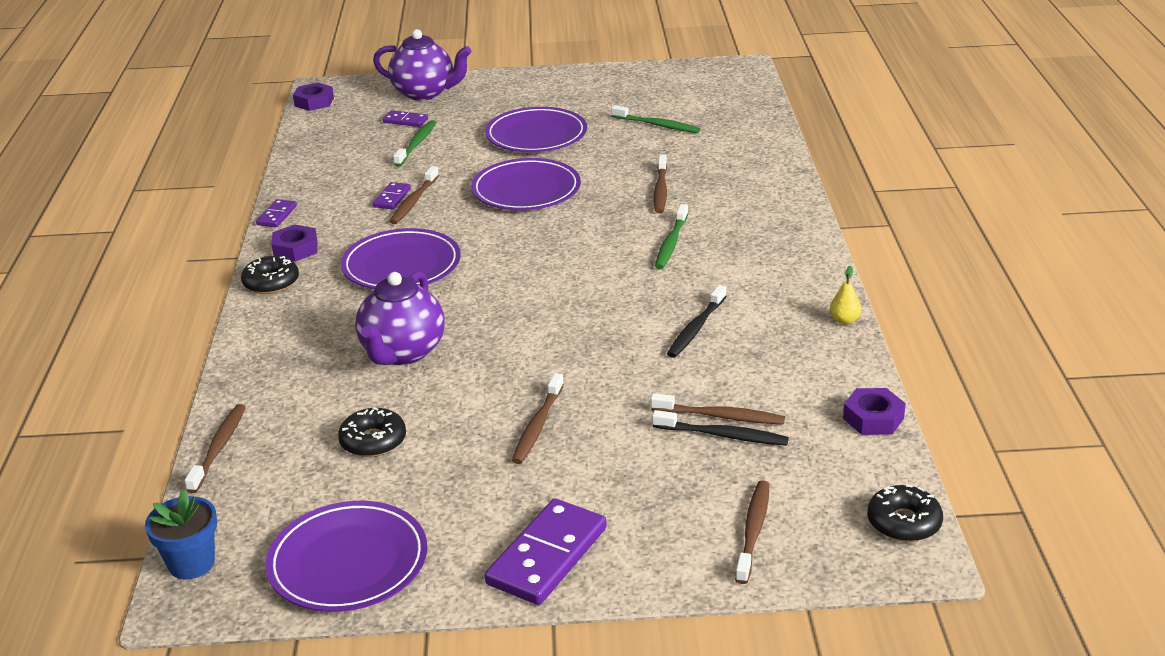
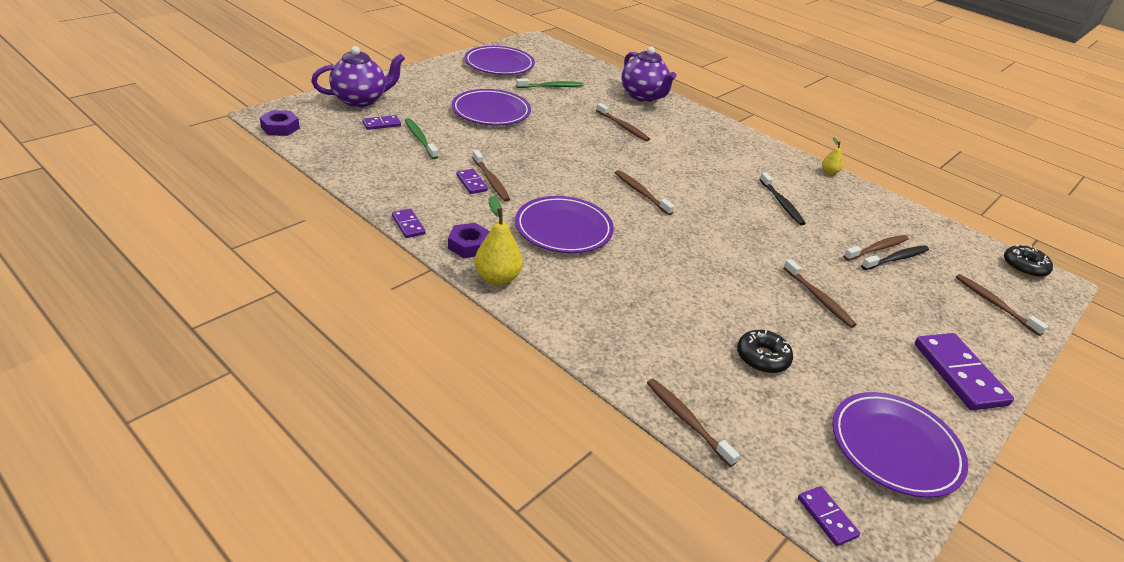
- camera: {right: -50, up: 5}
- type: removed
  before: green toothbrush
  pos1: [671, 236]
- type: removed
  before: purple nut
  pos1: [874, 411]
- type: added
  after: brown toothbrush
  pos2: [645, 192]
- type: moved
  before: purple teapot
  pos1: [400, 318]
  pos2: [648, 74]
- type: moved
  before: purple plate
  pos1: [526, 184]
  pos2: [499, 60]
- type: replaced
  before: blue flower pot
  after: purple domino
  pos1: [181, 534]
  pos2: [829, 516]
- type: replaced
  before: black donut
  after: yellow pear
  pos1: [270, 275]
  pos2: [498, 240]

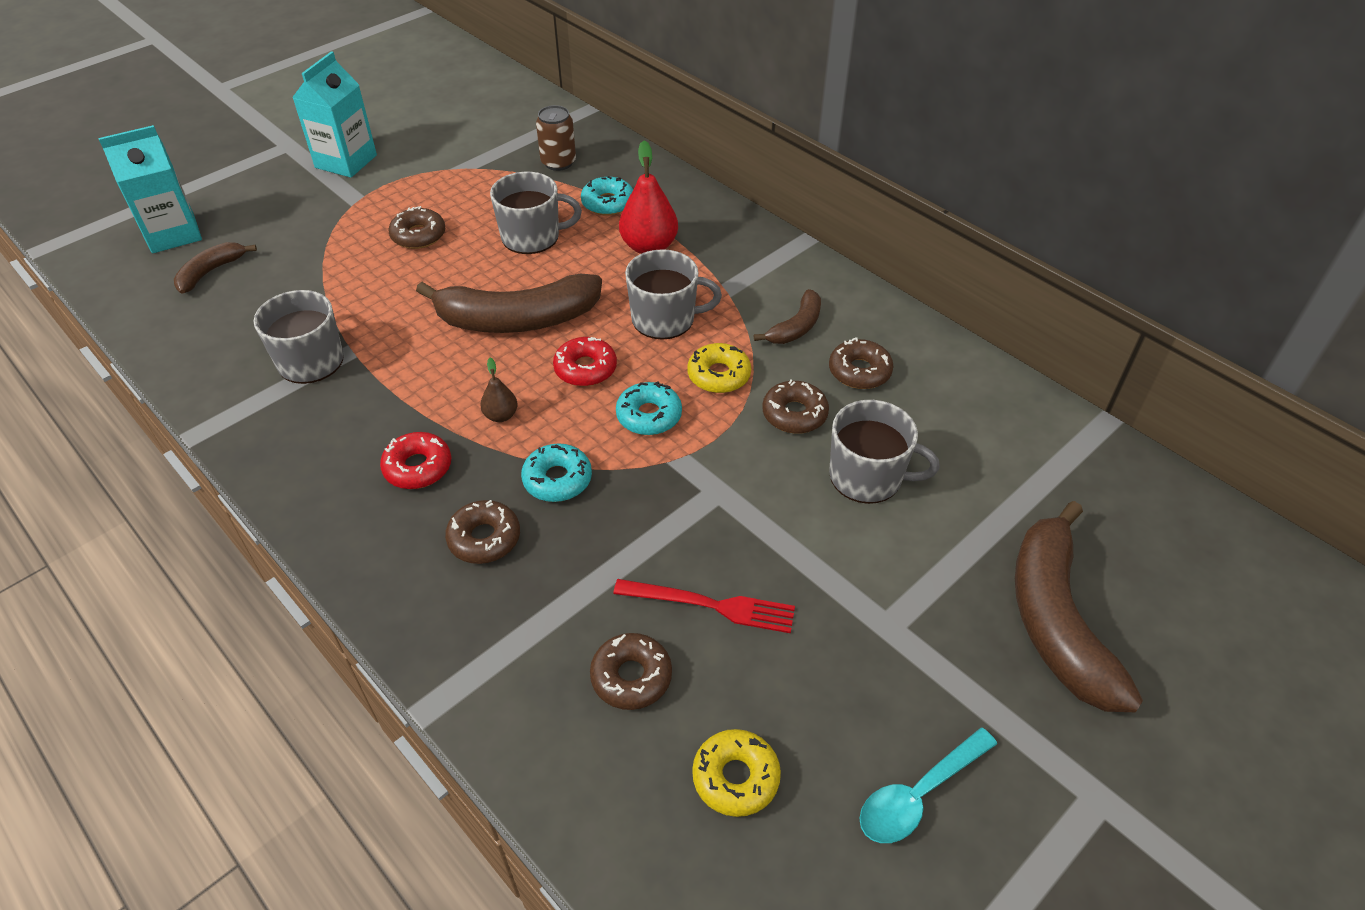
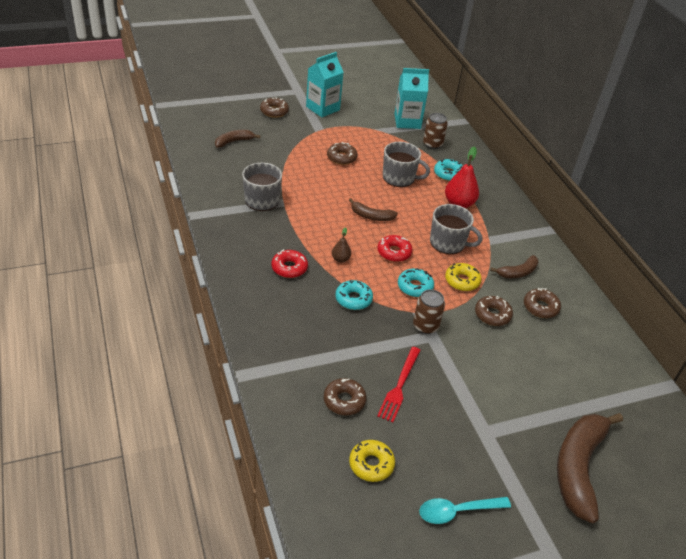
- camera: {right: 20, up: -5}
- type: removed
  before: grey mug
  pos1: [884, 452]
- type: added
  after: brown can
  pos2: [429, 311]
- type: moved
  before: turquoise carton
  pos1: [150, 189]
  pos2: [411, 98]
- type: moved
  before: brown donut
  pos1: [482, 532]
  pos2: [274, 107]
- type: turned
  before: red fork
  pos1: [704, 606]
  pos2: [399, 384]
  turn: 75
- type: resized
  before: brown banana
  pos1: [509, 303]
  pos2: [373, 209]
  scale: 0.51

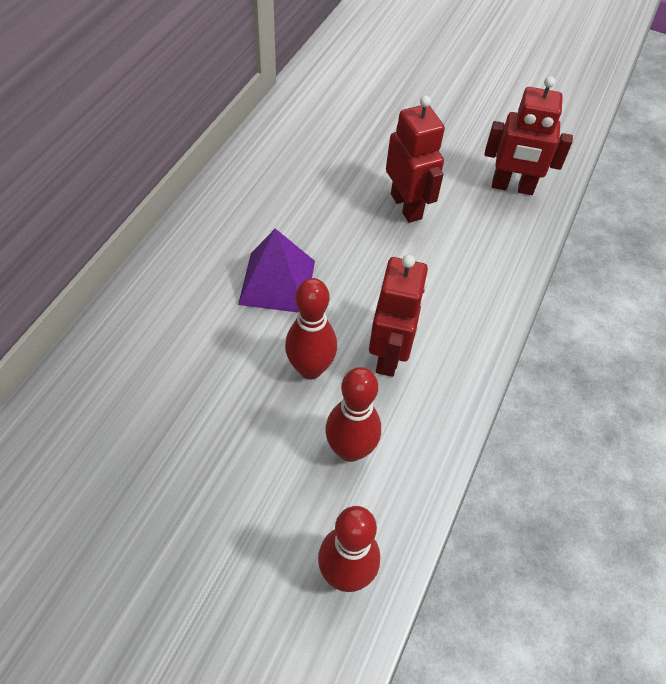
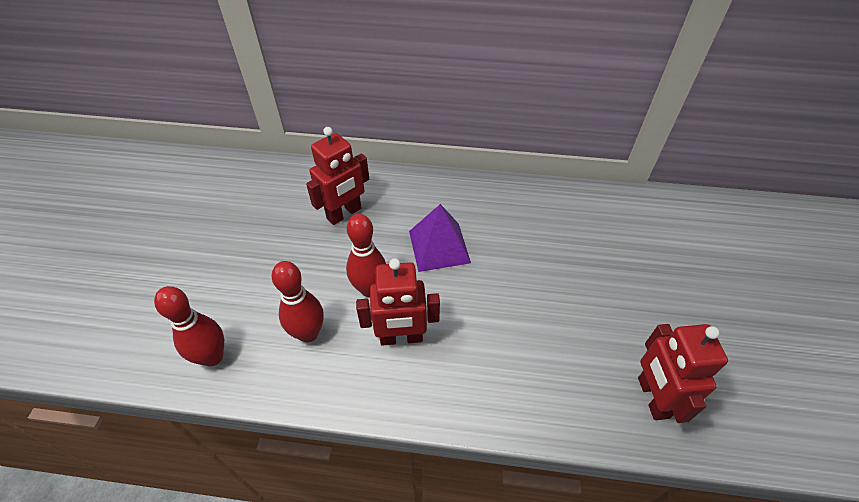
- camera: {right: 75, up: -5}
- type: moved
  before: red robot
  pos1: [415, 159]
  pos2: [337, 176]

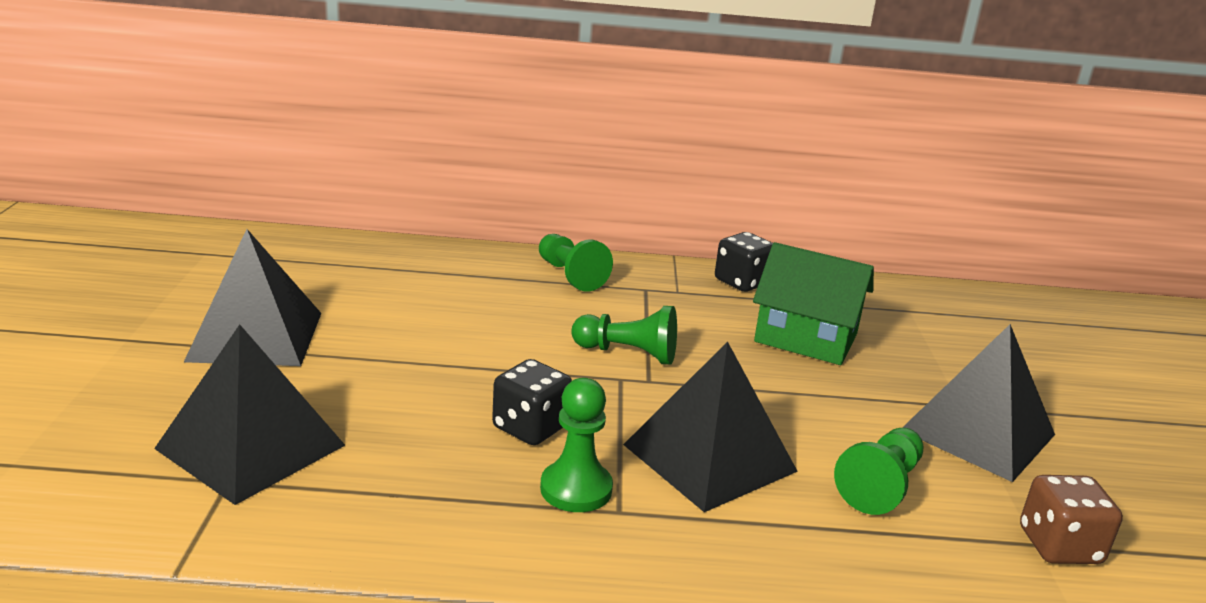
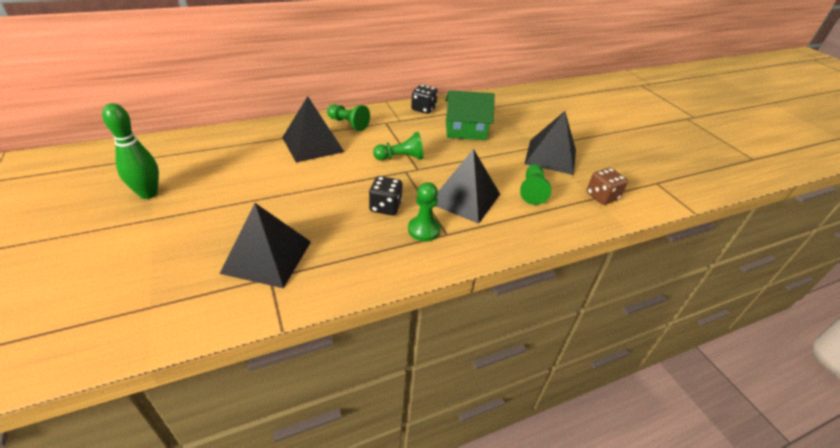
- camera: {right: -25, up: 15}
- type: added
  after: green bowling pin
  pos2: [130, 151]
- type: moved
  before: black pyramid
  pos1: [252, 297]
  pos2: [313, 129]

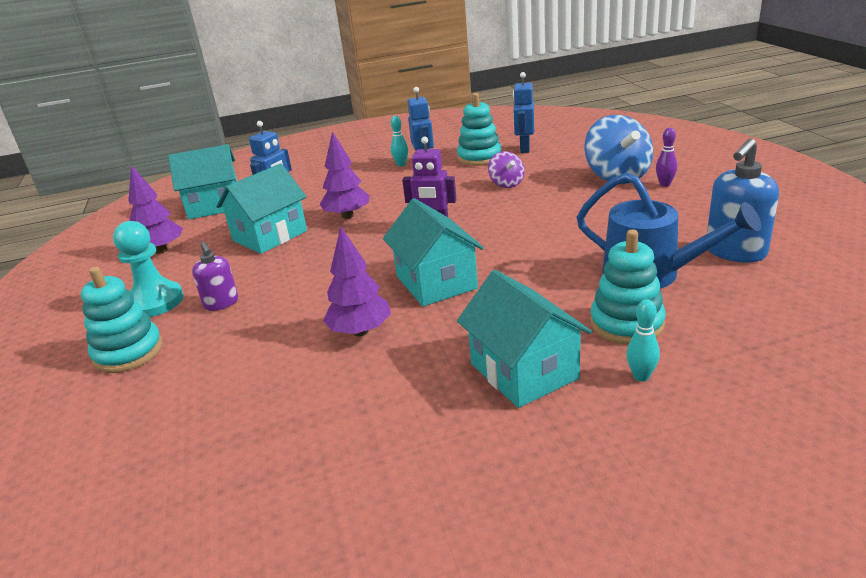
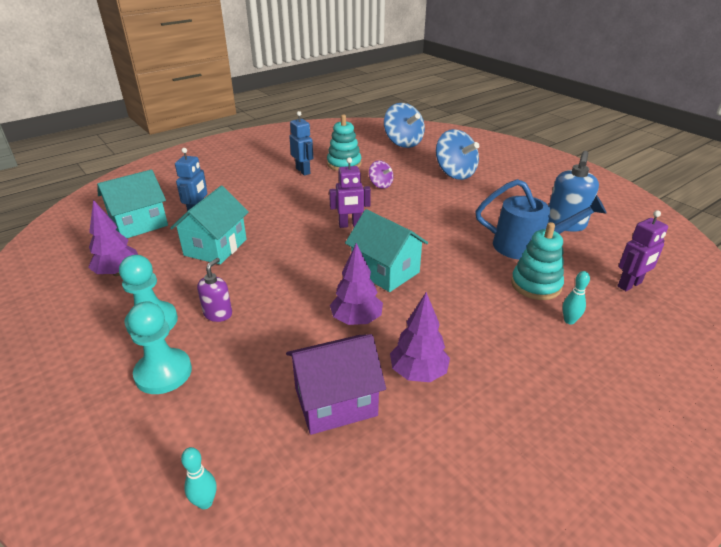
- camera: {right: -25, up: 5}
- type: removed
  before: turquoise house
  pos1: [524, 339]
- type: removed
  before: blue robot
  pos1: [523, 112]
- type: removed
  before: purple bowling pin
  pos1: [666, 157]
- type: added
  after: purple house
  pos2: [336, 384]
- type: added
  after: blue spinning top
  pos2: [404, 125]
- type: added
  after: purple robot
  pos2: [643, 250]
- type: moved
  before: purple tree
  pos1: [345, 175]
  pos2: [420, 337]
- type: moved
  before: turquoise bowling pin
  pos1: [399, 141]
  pos2: [198, 478]
- type: replaced
  before: turquoise stacking toy
  after: turquoise pawn
  pos1: [122, 319]
  pos2: [159, 347]
- type: turned
  before: purple soap dispenser
  pos1: [215, 276]
  pos2: [214, 290]
  turn: -105

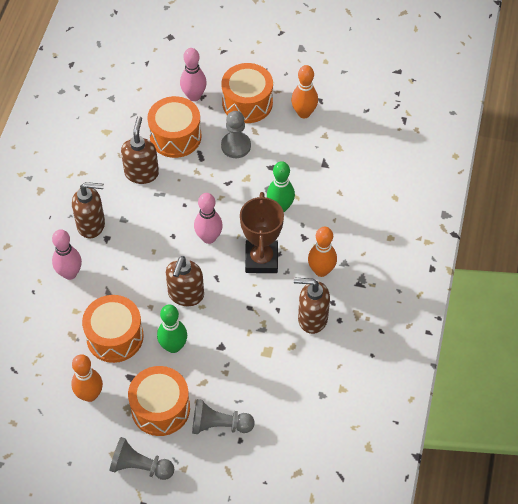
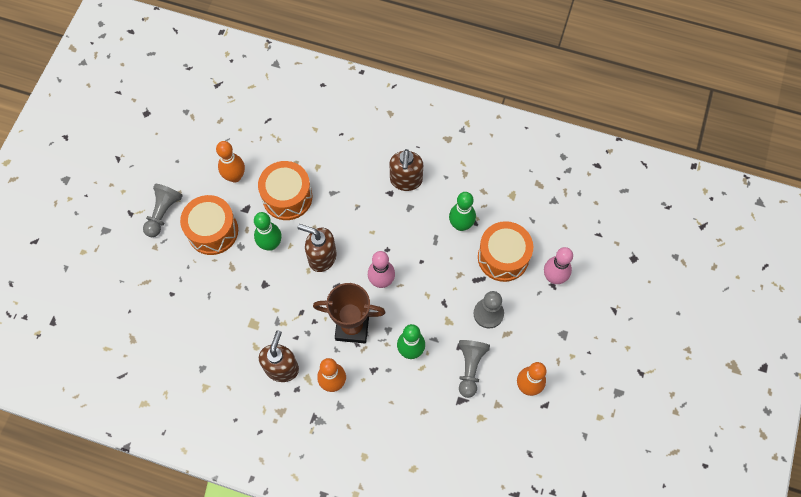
- camera: {right: 95, up: 10}
- type: removed
  before: pink bowling pin
  pos1: [67, 254]
- type: removed
  before: orange drum
  pos1: [247, 93]
- type: moved
  before: grey pawn
  pos1: [223, 416]
  pos2: [474, 369]
- type: replaced
  before: brown soap dispenser
  after: green bowling pin
  pos1: [140, 150]
  pos2: [462, 211]

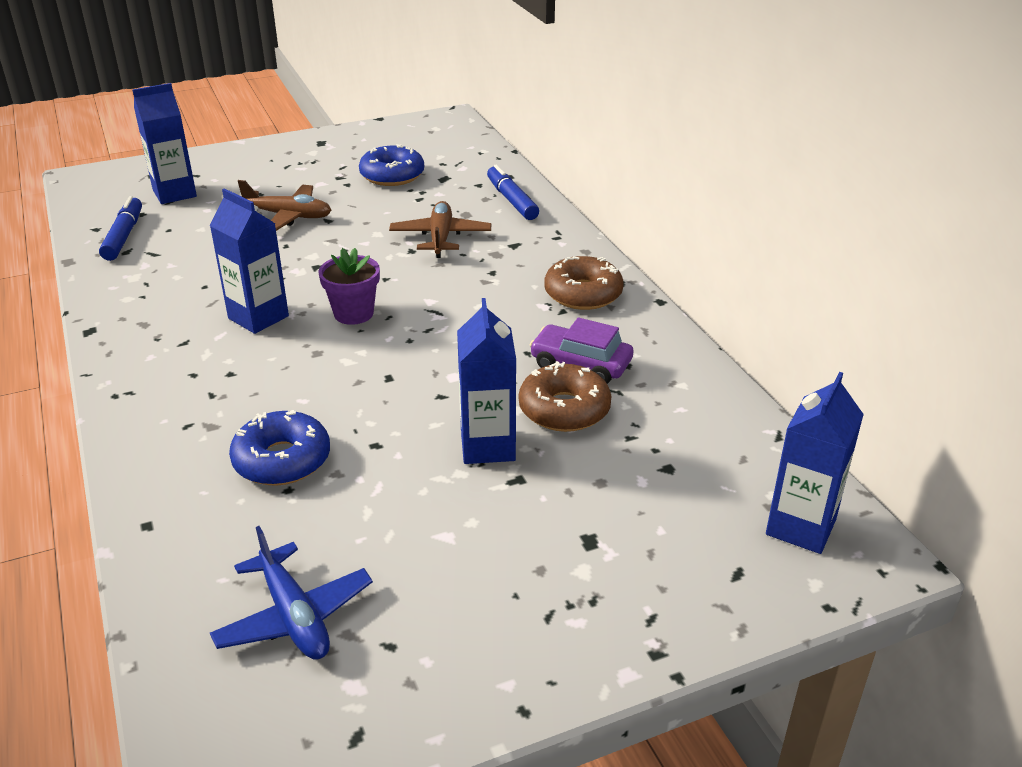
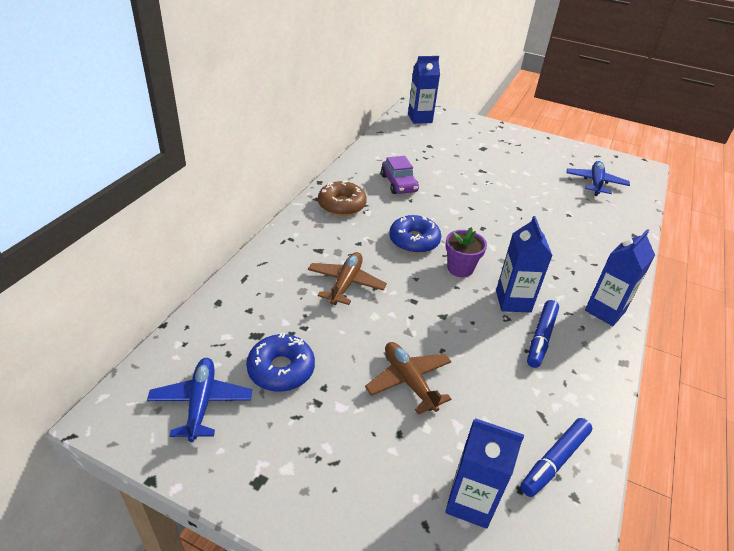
- camera: {right: -135, up: 5}
- type: removed
  before: brown donut
  pos1: [565, 396]
- type: added
  after: blue plane
  pos2: [199, 400]
- type: moved
  before: blue donut
  pos1: [279, 448]
  pos2: [415, 234]
- type: moved
  before: blue carton
  pos1: [486, 381]
  pos2: [620, 277]
- type: moved
  before: blue marker
  pos1: [513, 192]
  pos2: [543, 334]
- type: turned
  before: brown plane
  pos1: [440, 229]
  pos2: [347, 278]
  turn: 150

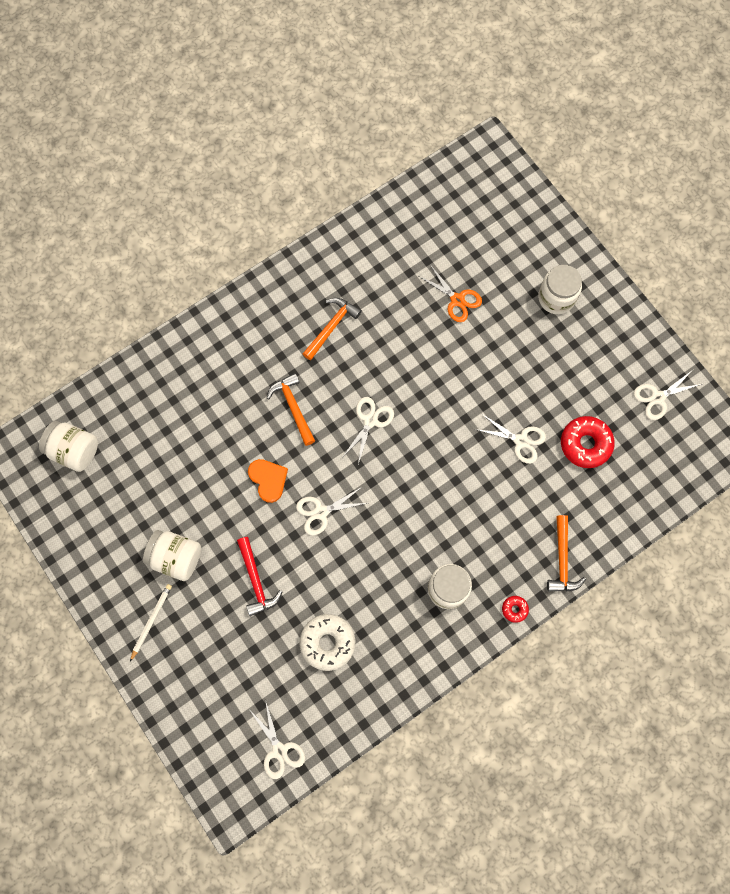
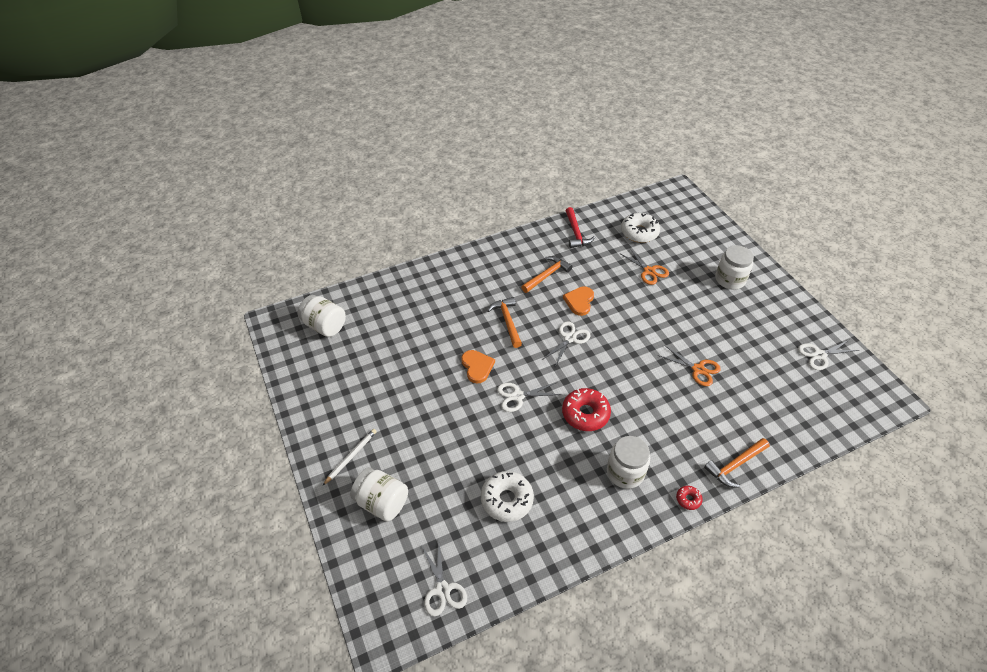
- camera: {right: 10, up: -25}
- type: added
  after: orange heart
  pos2: [578, 301]
- type: added
  after: white donut
  pos2: [640, 228]
- type: moved
  before: white jar
  pos1: [172, 555]
  pos2: [379, 494]
- type: moved
  before: red hammer
  pos1: [260, 576]
  pos2: [580, 227]
- type: moved
  before: red donut
  pos1: [588, 442]
  pos2: [586, 409]
- type: recoloured
  before: white scissors
  after: orange scissors
  pos1: [510, 439]
  pos2: [689, 365]
- type: turned
  before: orange hammer
  pos1: [566, 553]
  pos2: [737, 463]
  turn: 45

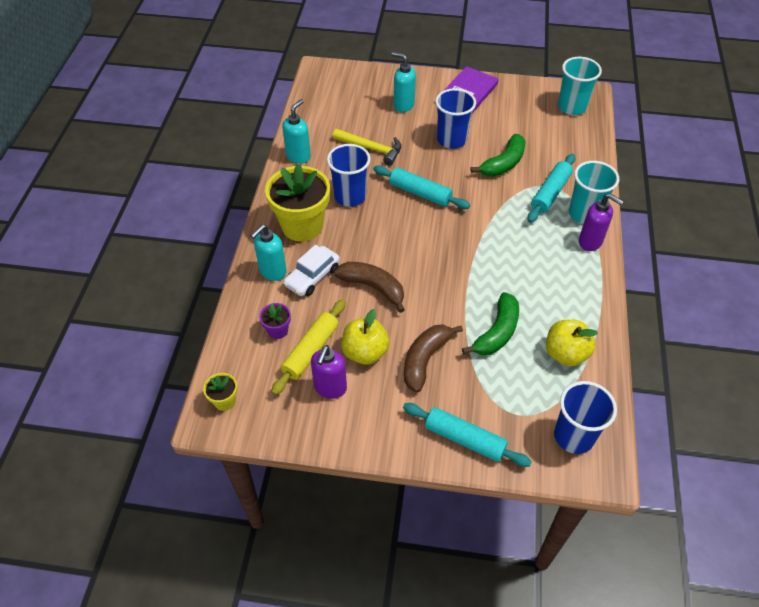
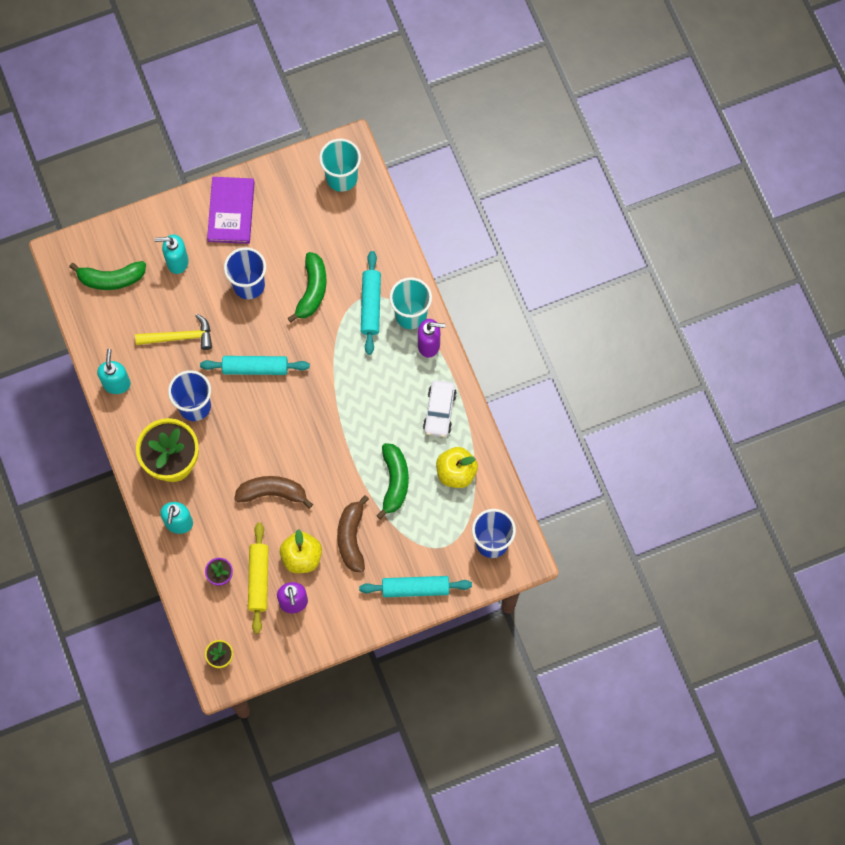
- camera: {right: -30, up: 20}
- type: added
  after: green banana
  pos2: [107, 275]
- type: moved
  before: white car
  pos1: [311, 270]
  pos2: [440, 408]

